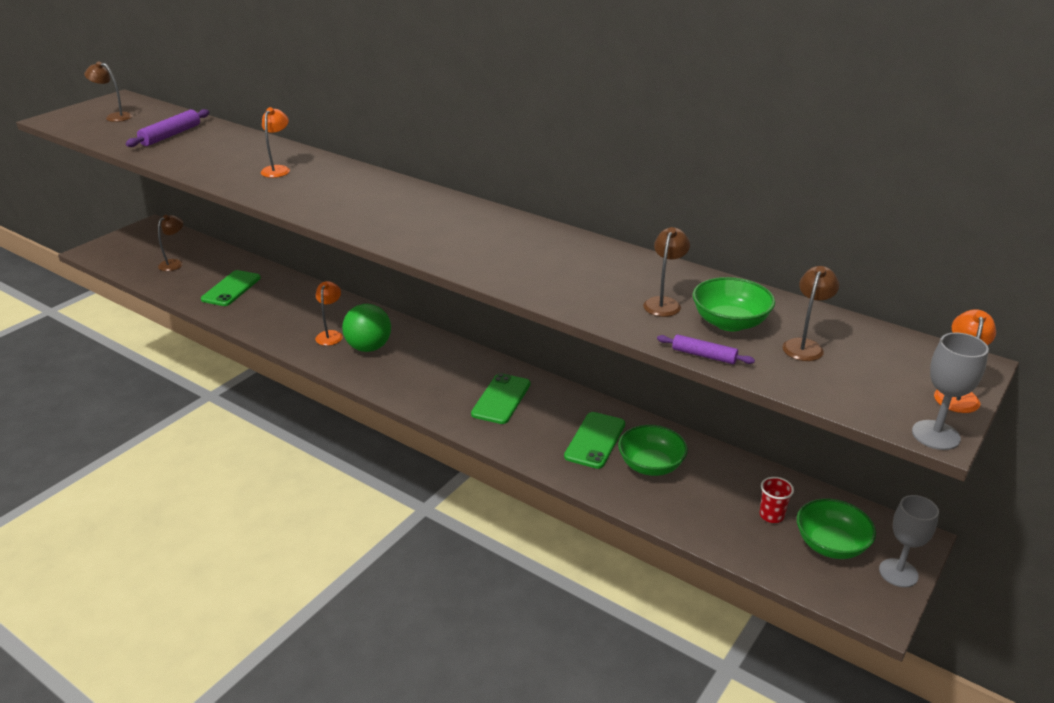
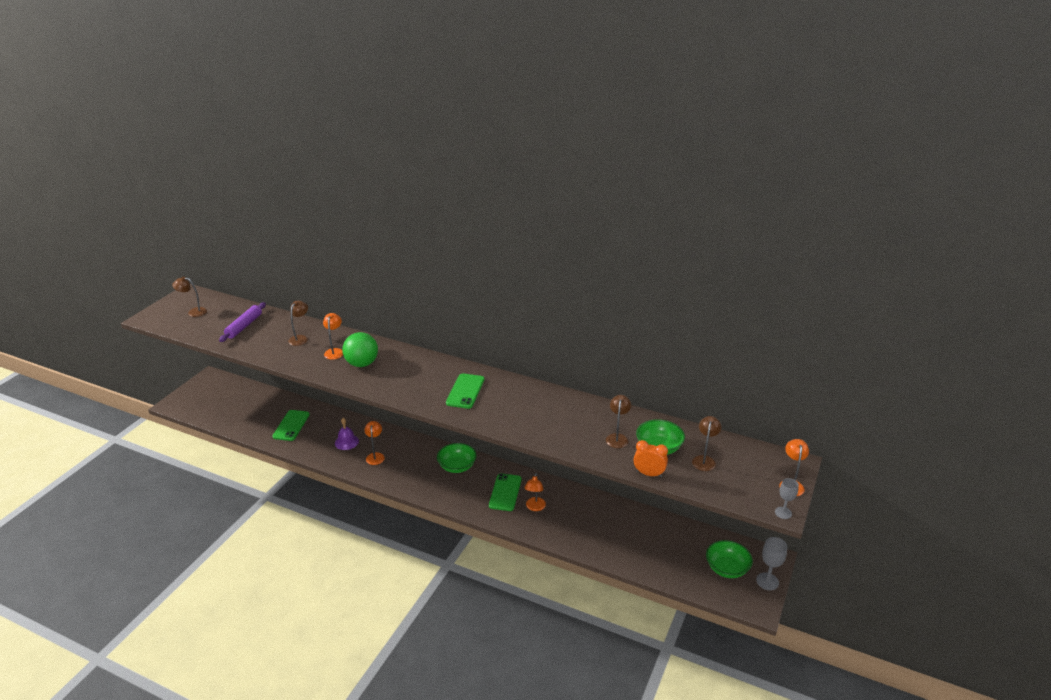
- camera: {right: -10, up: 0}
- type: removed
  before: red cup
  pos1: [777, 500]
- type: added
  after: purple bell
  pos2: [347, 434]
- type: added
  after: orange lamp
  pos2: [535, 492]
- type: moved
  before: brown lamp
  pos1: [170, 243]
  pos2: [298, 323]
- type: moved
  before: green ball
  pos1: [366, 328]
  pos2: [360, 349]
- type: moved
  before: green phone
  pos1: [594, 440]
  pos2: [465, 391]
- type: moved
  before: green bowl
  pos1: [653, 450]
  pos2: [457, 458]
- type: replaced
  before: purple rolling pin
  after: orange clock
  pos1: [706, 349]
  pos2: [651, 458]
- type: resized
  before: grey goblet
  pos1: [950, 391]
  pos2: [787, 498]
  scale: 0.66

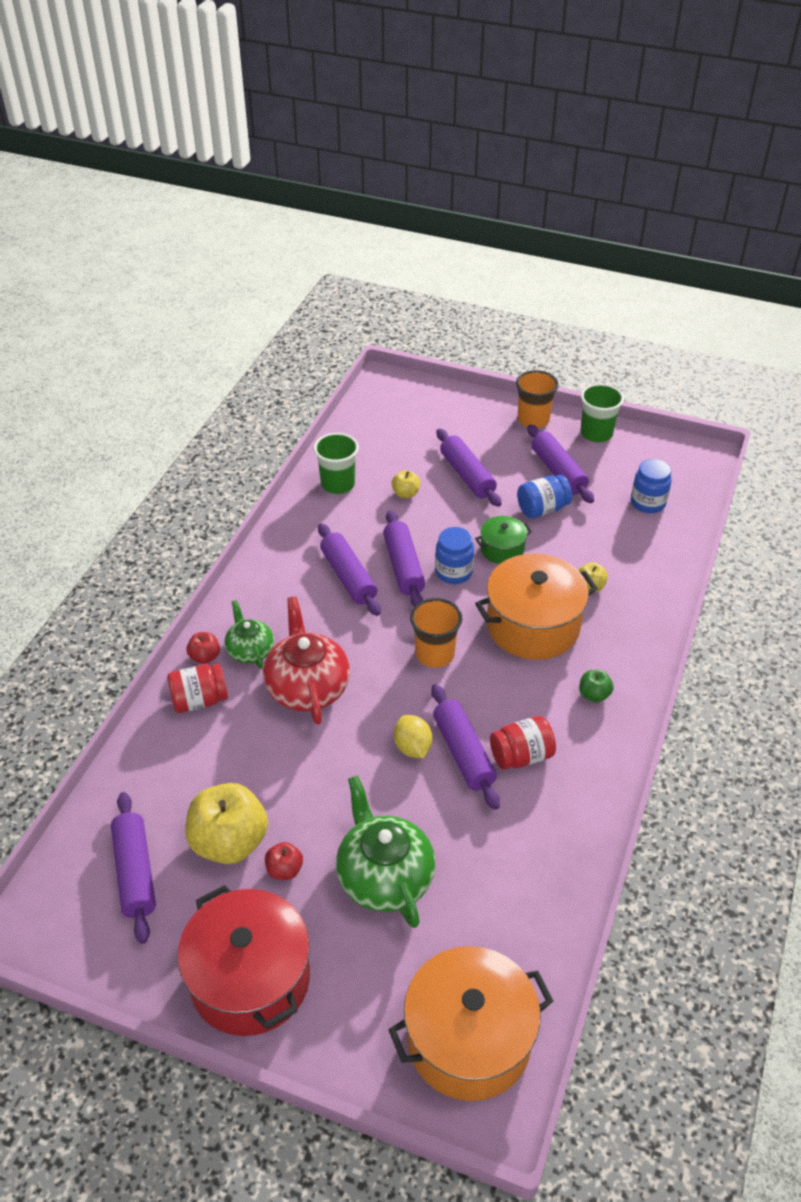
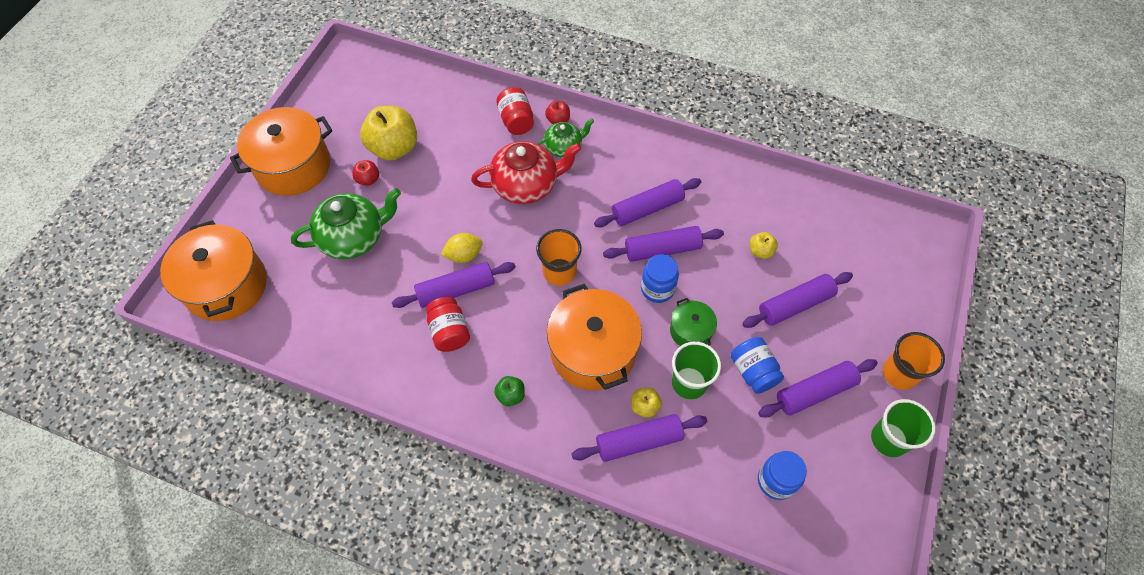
- camera: {right: 90, up: 15}
- type: moved
  before: purple rolling pin
  pos1: [133, 868]
  pos2: [639, 438]
- type: moved
  before: green cup
  pos1: [336, 463]
  pos2: [696, 370]
- type: recoloured
  before: red pot
  after: orange pot
  pos1: [243, 960]
  pos2: [281, 151]

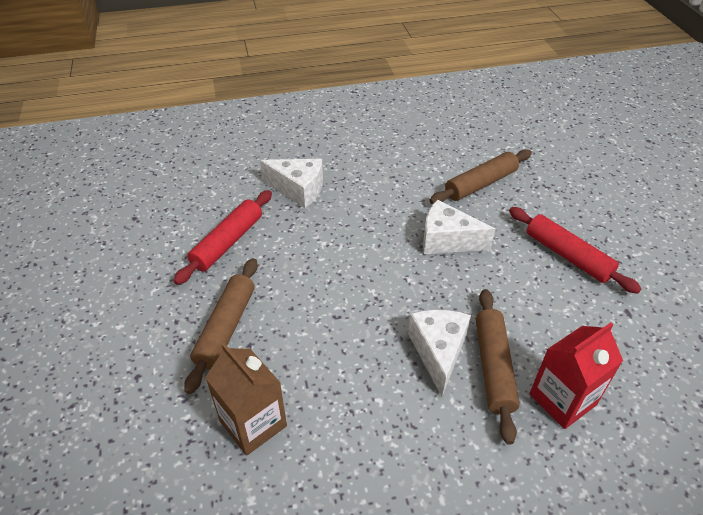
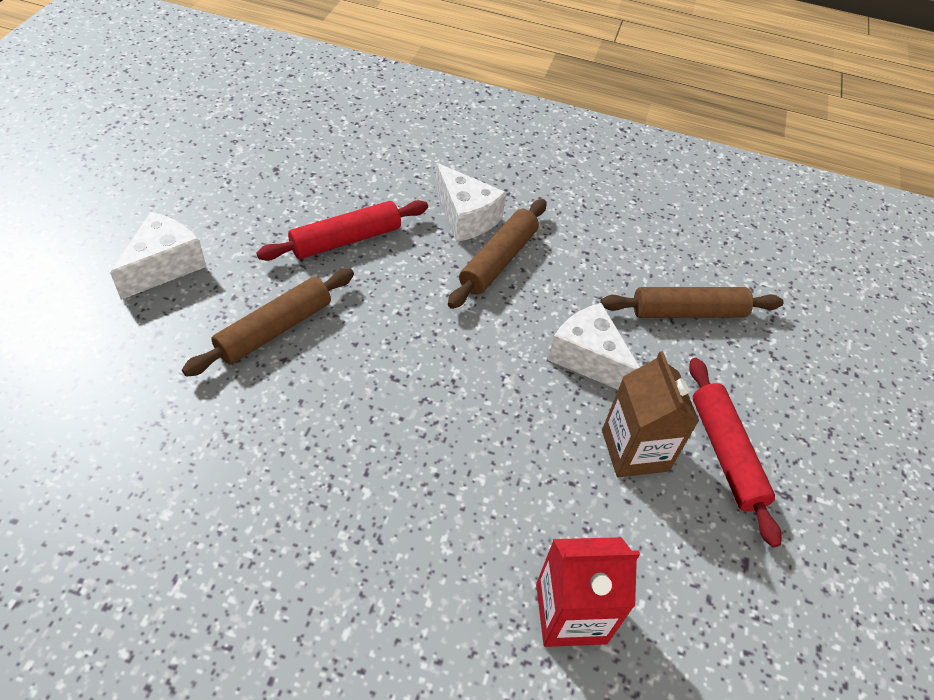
- camera: {right: 25, up: 5}
- type: moved
  before: brown carton
  pos1: [246, 399]
  pos2: [650, 414]
- type: moved
  before: white cheese
  pos1: [439, 353]
  pos2: [158, 256]
- type: moved
  before: brown rolling pin
  pos1: [498, 367]
  pos2: [497, 254]

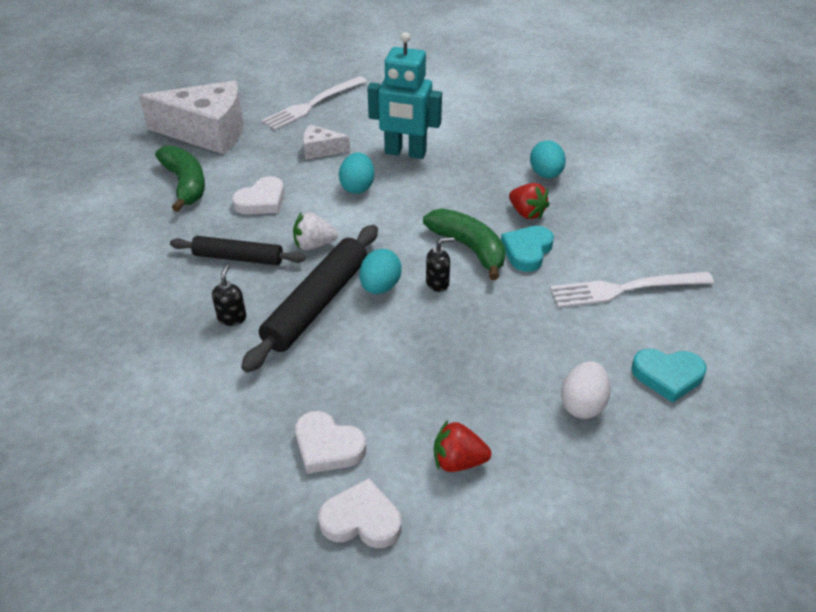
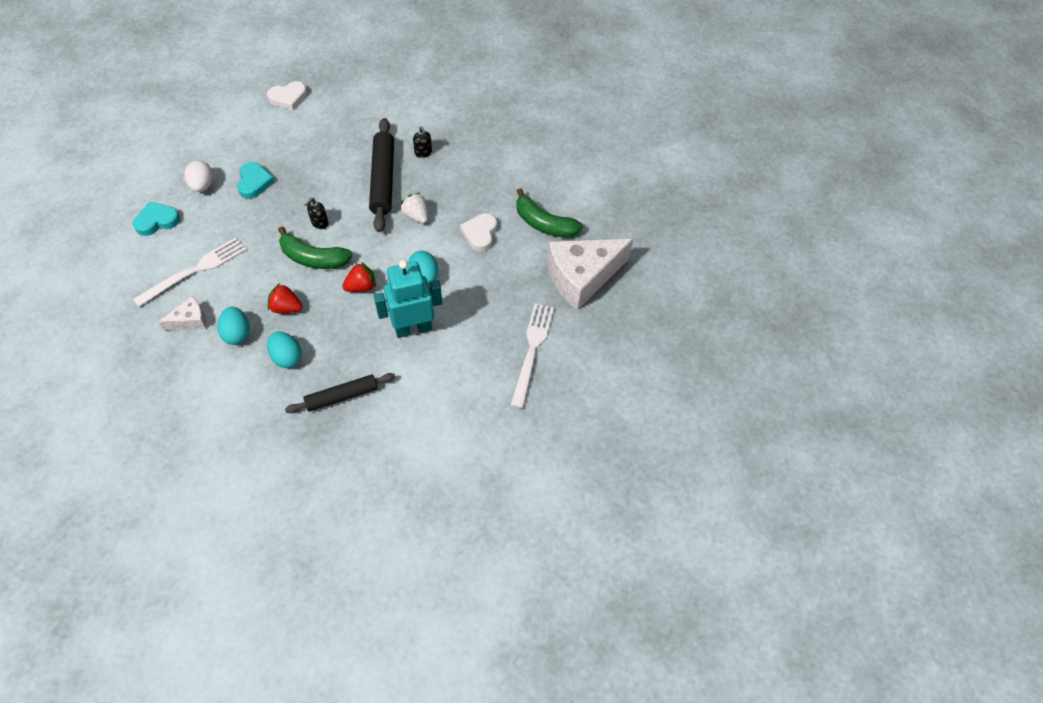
- camera: {right: 145, up: 15}
- type: removed
  before: white heart
  pos1: [330, 442]
- type: moved
  before: black rolling pin
  pos1: [237, 250]
  pos2: [340, 393]
- type: moved
  before: white cheese
  pos1: [326, 142]
  pos2: [182, 313]
- type: moved
  before: turquoise egg
  pos1: [381, 271]
  pos2: [234, 326]
- type: moved
  before: red strawberry
  pos1: [462, 446]
  pos2: [359, 277]
- type: moved
  before: turquoise heart
  pos1: [527, 249]
  pos2: [256, 180]
- type: turned
  before: white strawberry
  pos1: [315, 231]
  pos2: [414, 208]
  turn: -90

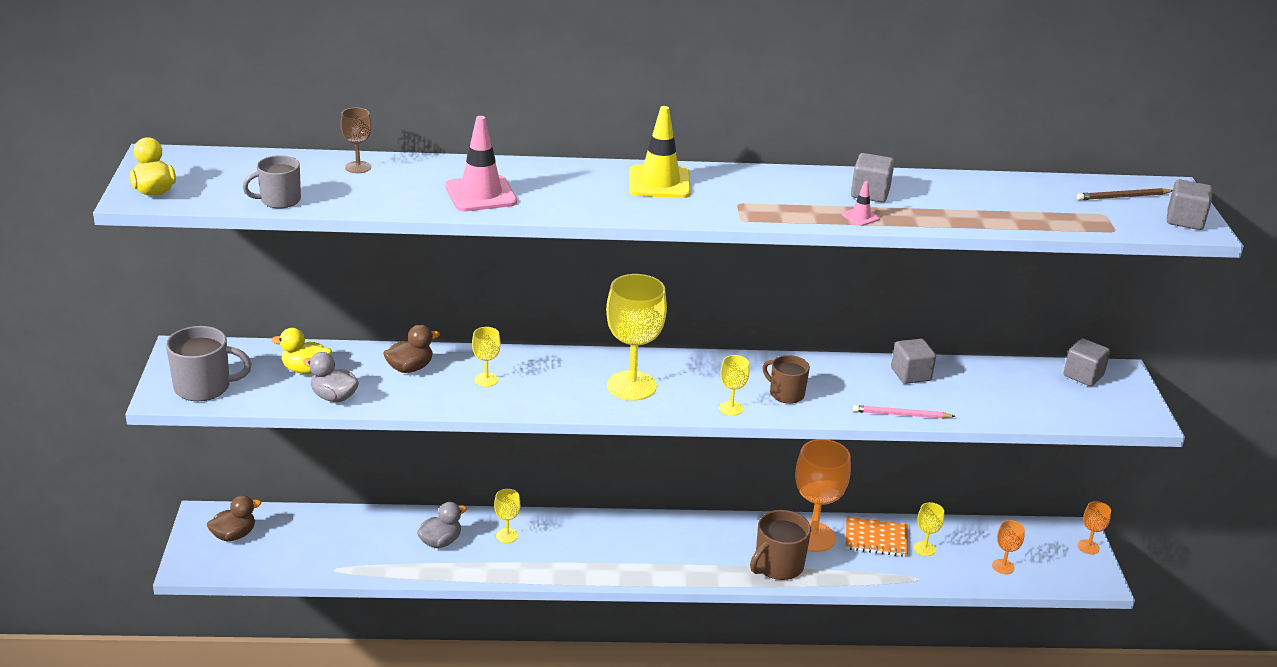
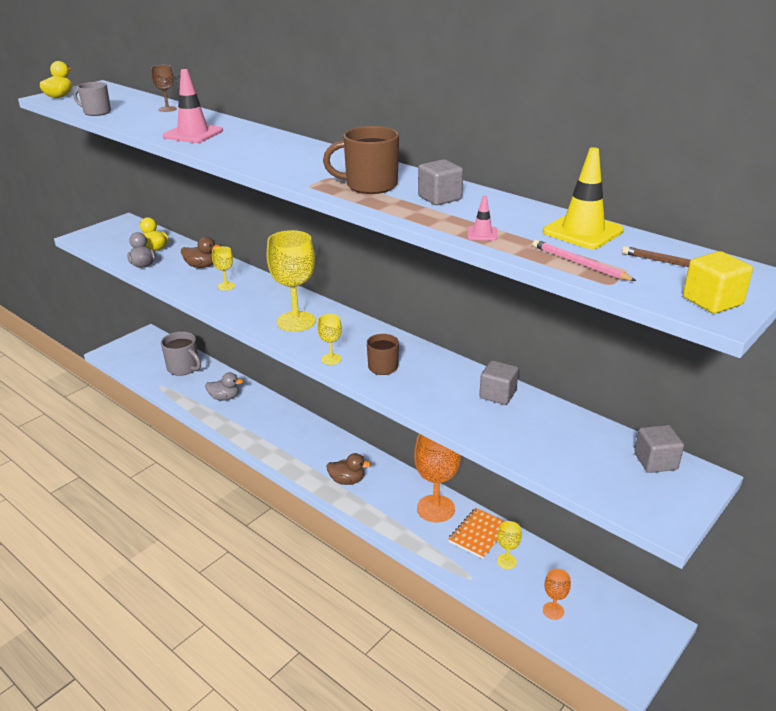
- camera: {right: 45, up: 0}
- type: removed
  before: yellow goblet
  pos1: [507, 516]
- type: removed
  before: orange goblet
  pos1: [1094, 527]
- type: moved
  before: grey mug
  pos1: [209, 363]
  pos2: [181, 354]
- type: moved
  before: brown duck
  pos1: [234, 518]
  pos2: [348, 469]
- type: moved
  before: yellow traffic cone
  pos1: [660, 152]
  pos2: [583, 198]
- type: moved
  before: brown mug
  pos1: [780, 545]
  pos2: [361, 160]
- type: moved
  before: pink traffic cone
  pos1: [861, 203]
  pos2: [482, 218]
- type: moved
  before: pink pencil
  pos1: [904, 412]
  pos2: [584, 260]
- type: recoloured
  before: grey cube
  after: yellow cube
  pos1: [1189, 204]
  pos2: [718, 282]
- type: turned
  before: orange notebook
  pos1: [876, 537]
  pos2: [476, 533]
  turn: 75

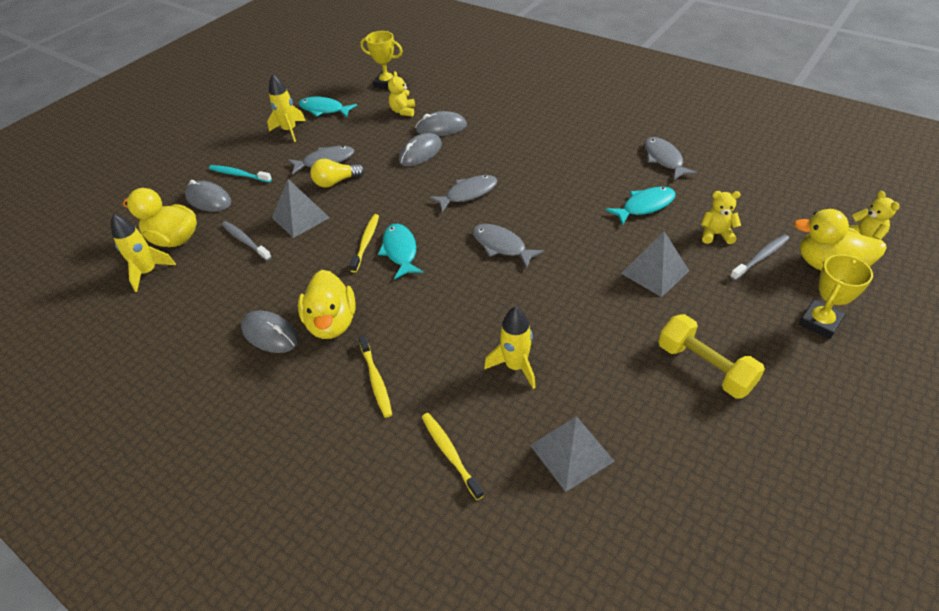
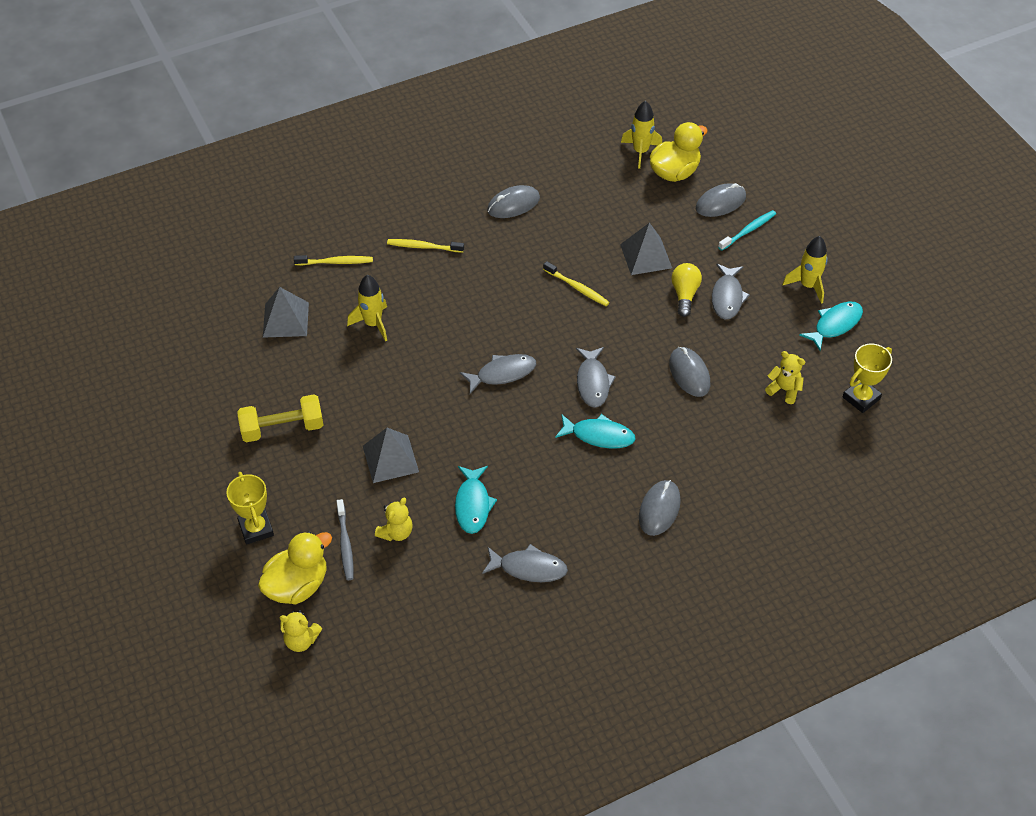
- camera: {right: 115, up: 5}
- type: removed
  before: grey toothbrush
  pos1: [247, 241]
- type: removed
  before: yellow duck
  pos1: [327, 304]
- type: moved
  before: turquoise fish
  pos1: [400, 252]
  pos2: [595, 431]
- type: moved
  before: grey mouse
  pos1: [441, 123]
  pos2: [660, 508]

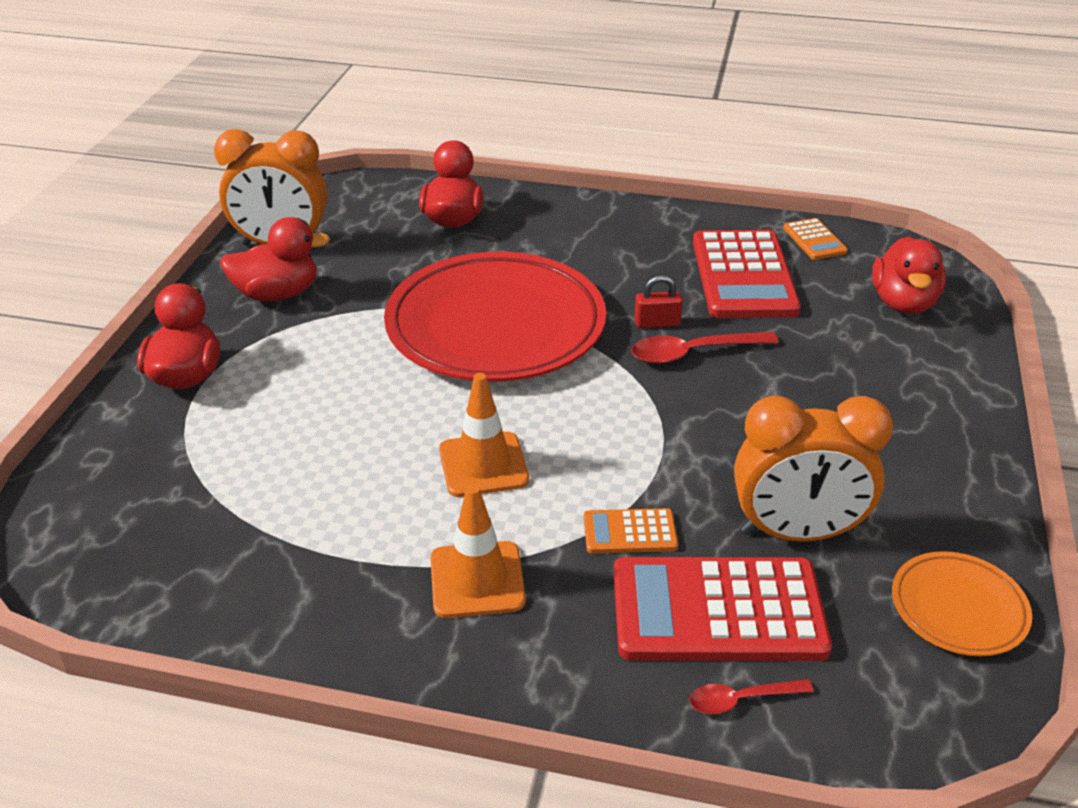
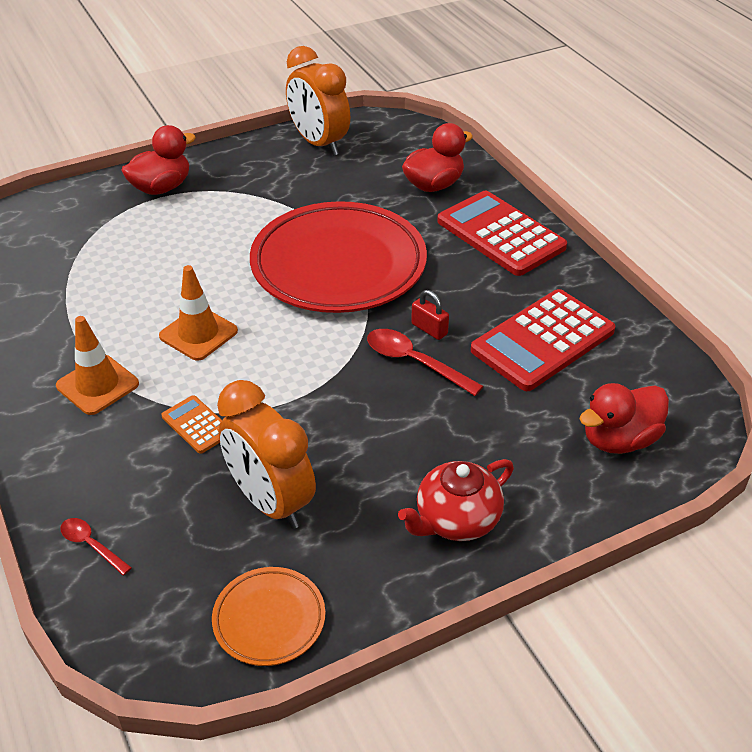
- camera: {right: 50, up: 5}
- type: removed
  before: red duck
  pos1: [275, 259]
- type: removed
  before: orange calculator
  pos1: [815, 239]
- type: added
  after: red teapot
  pos2: [456, 500]
- type: moved
  before: red calculator
  pos1: [723, 609]
  pos2: [502, 233]

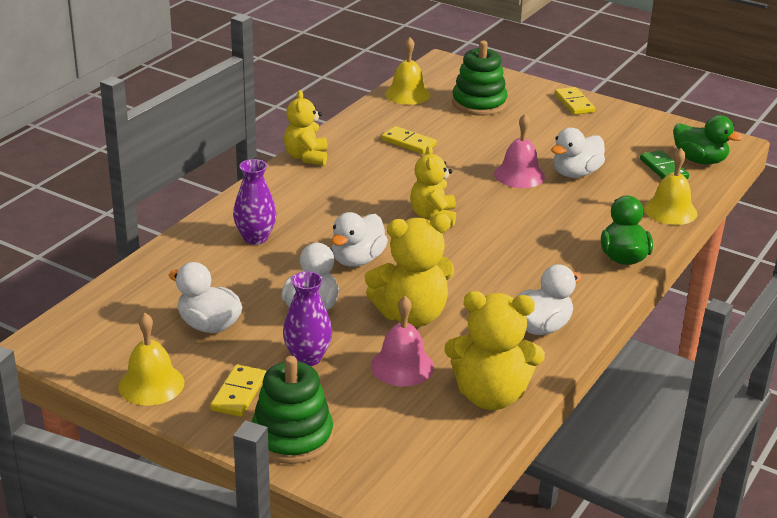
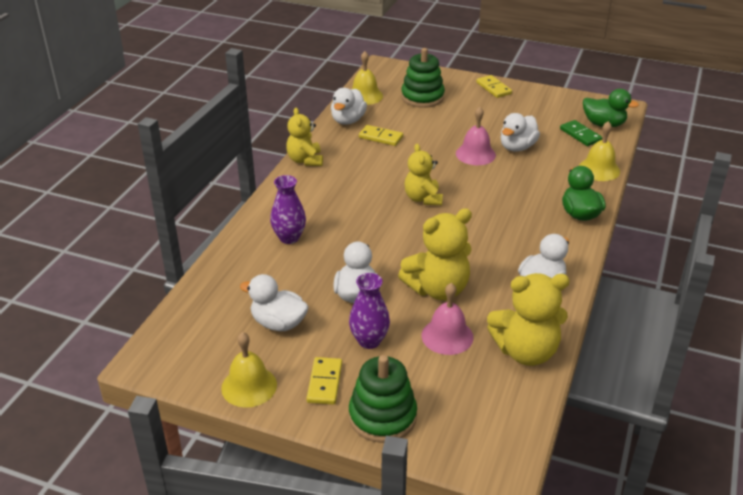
- camera: {right: -10, up: 5}
- type: moved
  before: white duck
  pos1: [359, 239]
  pos2: [349, 106]

